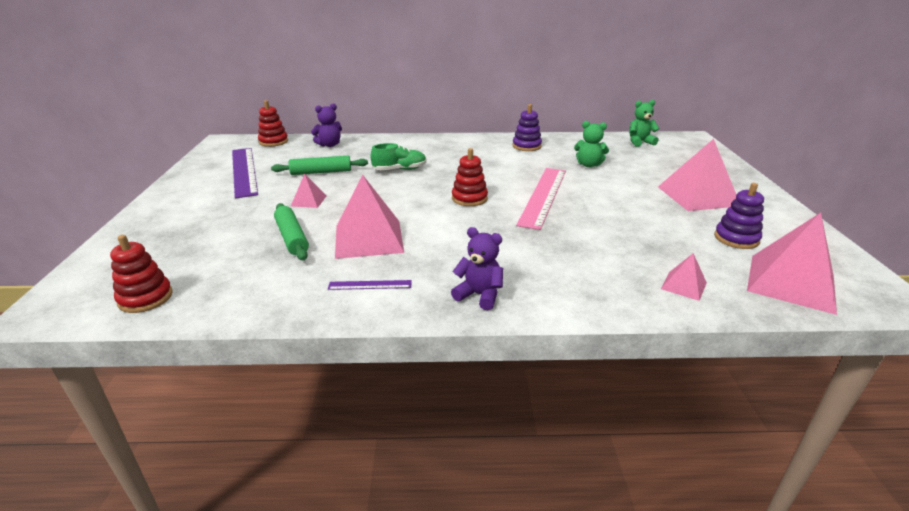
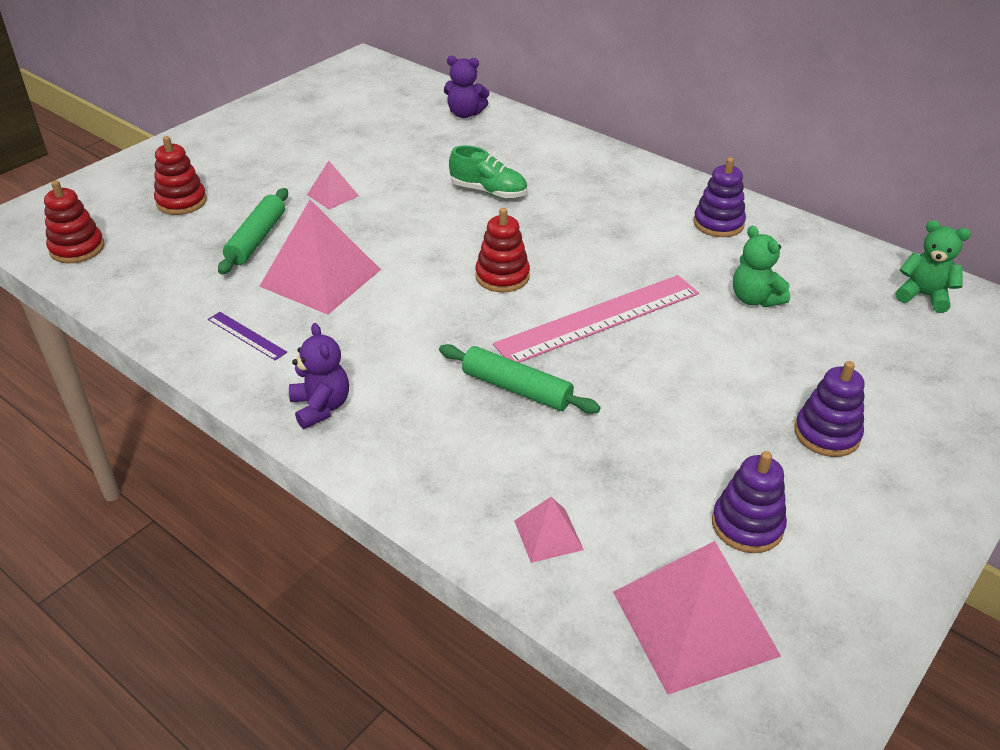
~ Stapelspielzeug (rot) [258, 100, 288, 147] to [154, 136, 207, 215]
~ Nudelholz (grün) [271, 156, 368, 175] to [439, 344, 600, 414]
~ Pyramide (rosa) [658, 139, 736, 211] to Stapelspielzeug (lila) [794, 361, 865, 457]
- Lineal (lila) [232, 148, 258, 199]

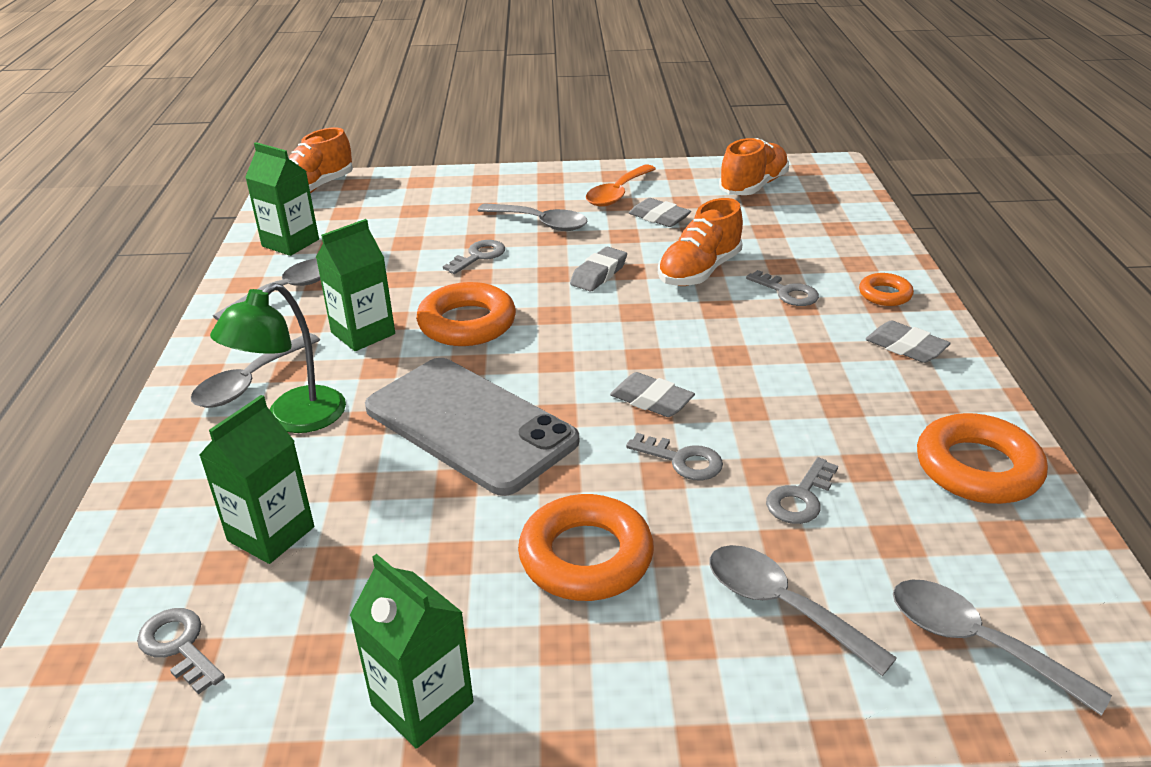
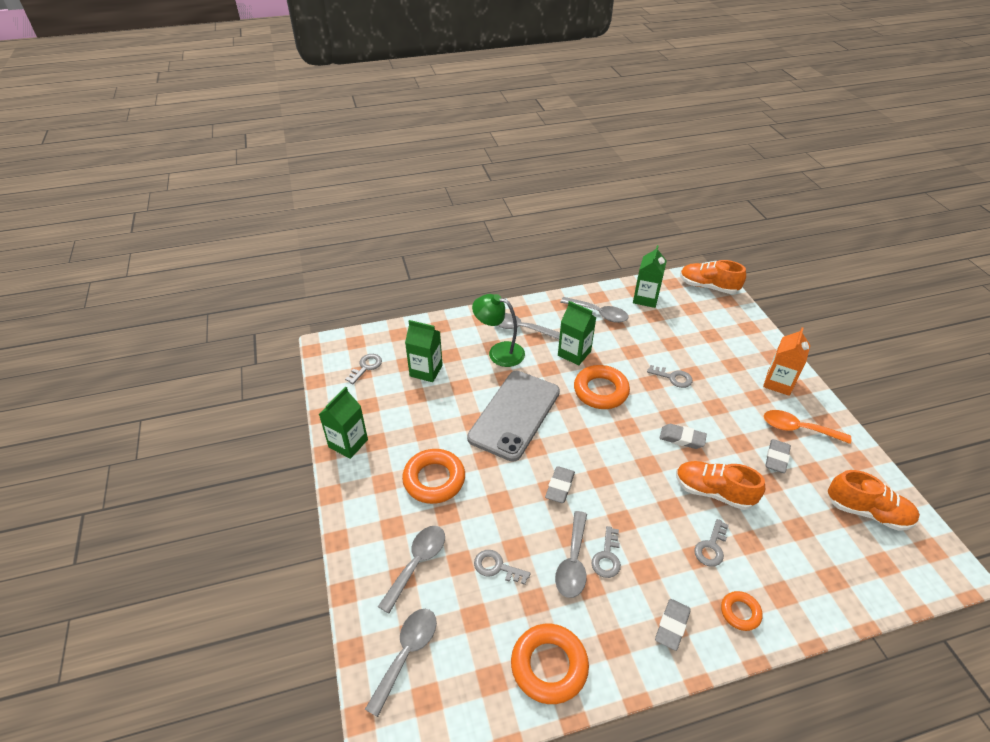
~ Löffel (grau) [478, 203, 587, 231] to [555, 511, 587, 598]
~ Schlüssel (grau) [626, 433, 723, 481] to [591, 526, 621, 578]
+ Getränkekarton (orange) [763, 327, 810, 396]

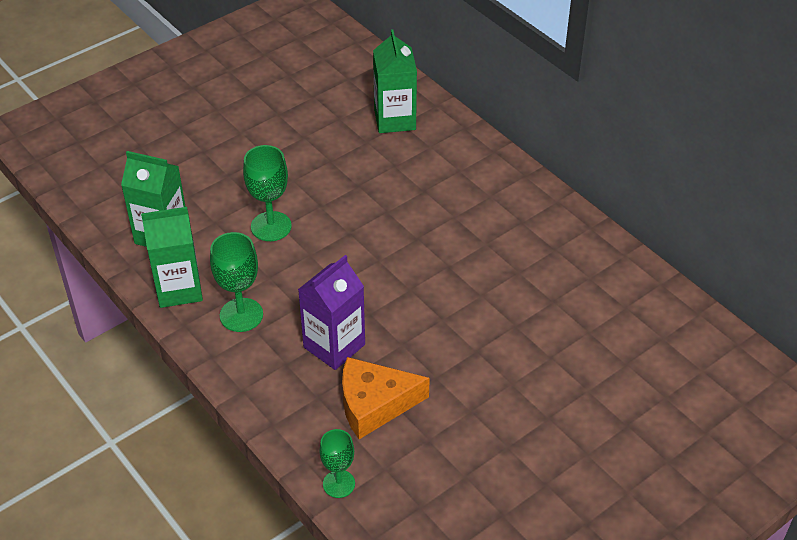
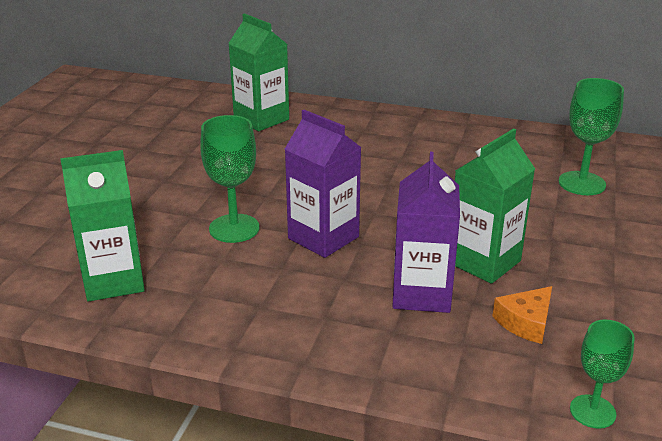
+ Getränkekarton (lila) [285, 110, 362, 258]
~ Getränkekarton (grün) [141, 207, 203, 308] to [455, 128, 535, 284]
~ Käse (orange) [342, 357, 430, 439] = [492, 286, 552, 344] x0.58
~ Kelch (grün) [210, 232, 263, 332] to [559, 78, 624, 195]

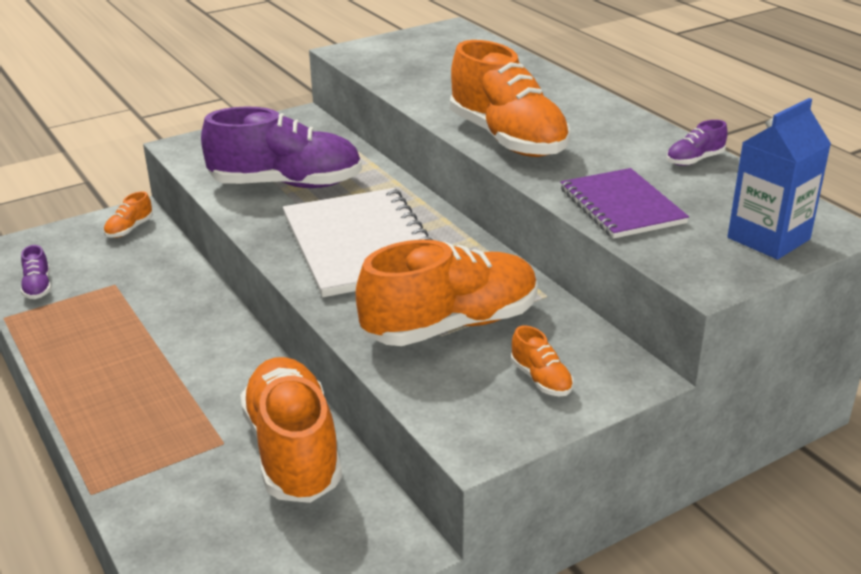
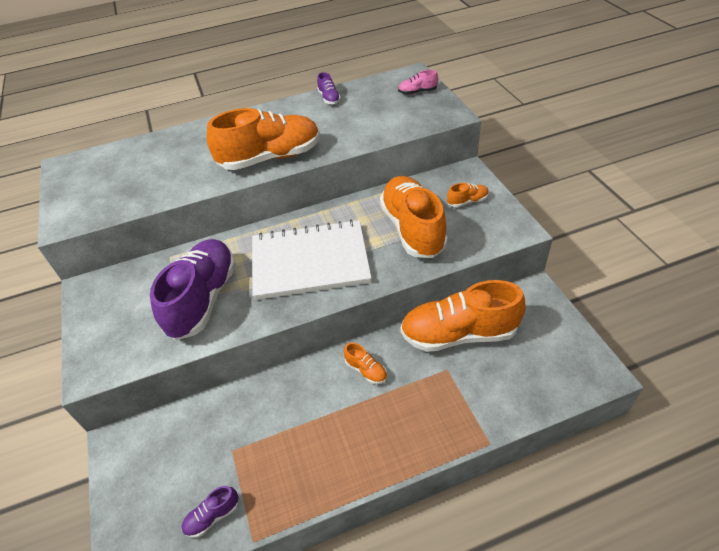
~ Schuh (lila) [21, 245, 51, 299] = [181, 486, 239, 538] 150 degrees clockwise
~ Schuh (orange) [104, 191, 153, 238] to [344, 343, 387, 384]
~ Getränkekarton (blau) [727, 98, 831, 260] to Schuh (rosa) [398, 70, 438, 95]
- Notizbuch (lila) [560, 168, 689, 239]

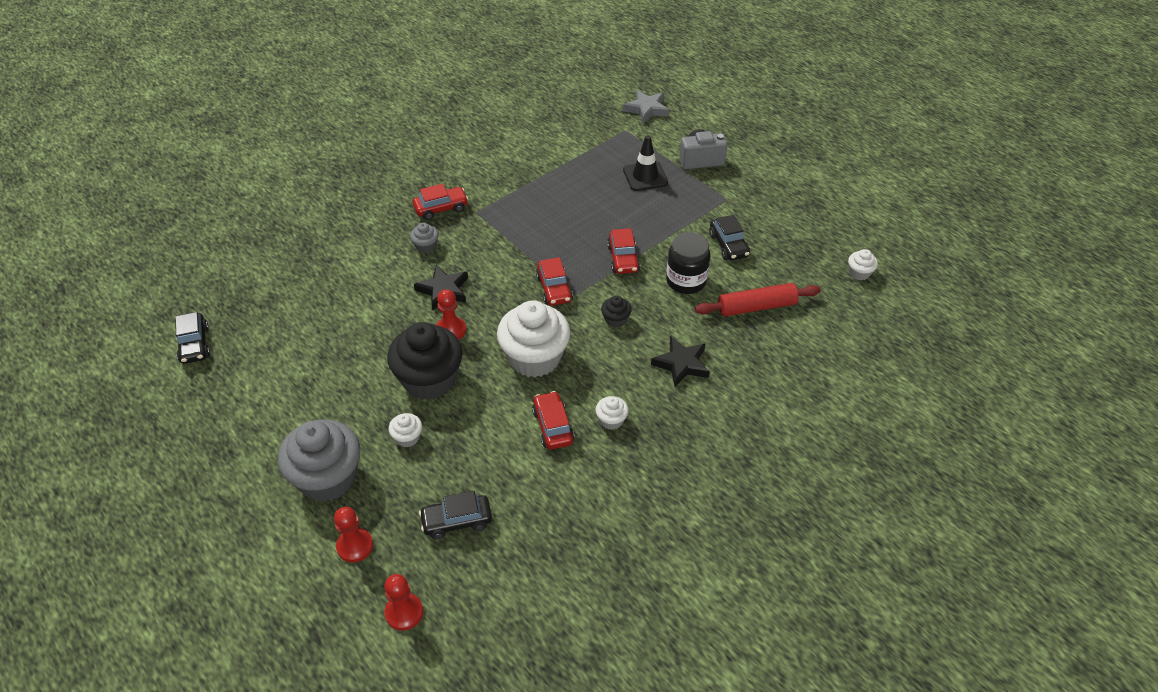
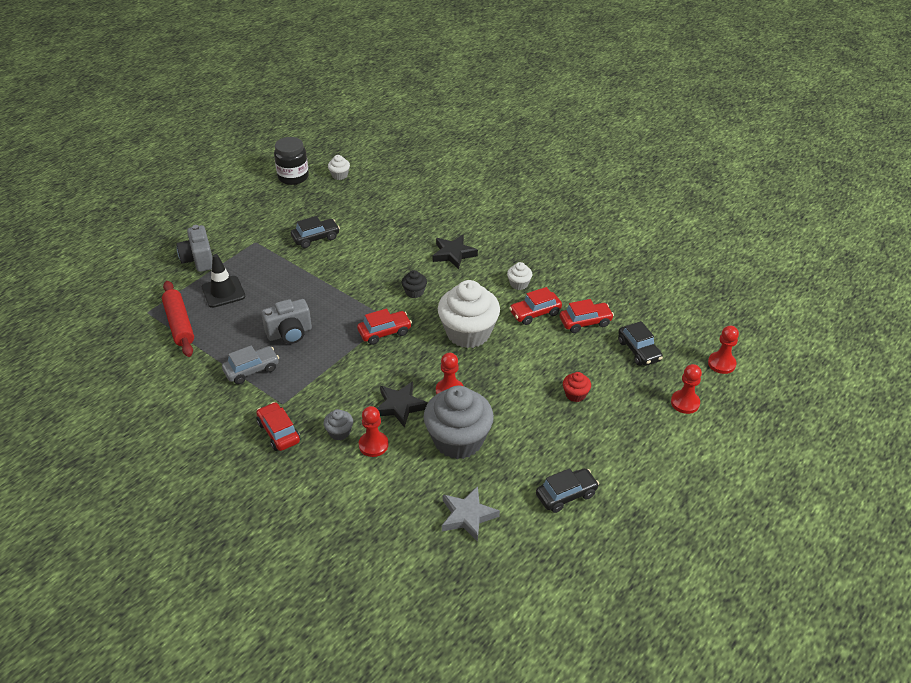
~ Nudelholz (rot) [695, 283, 821, 316] to [162, 281, 194, 357]
+ Auto (grau) [222, 345, 279, 384]
+ Kamera (grau) [261, 299, 312, 344]
~ Einmachglas (schwarz) [666, 232, 710, 294] to [274, 137, 309, 185]
+ Bauer (rot) [359, 406, 389, 457]
~ Muffin (grau) [278, 419, 360, 502] to [424, 385, 494, 459]
~ Stern (grau) [623, 90, 669, 124] to [442, 486, 500, 542]
~ Auto (schwarz) [175, 312, 210, 364] to [536, 468, 599, 513]
~ Auto (rot) [607, 228, 640, 274] to [560, 299, 614, 333]
~ Muffin (weiß) [389, 413, 422, 447] to Muffin (rot) [563, 372, 591, 402]
- Muffin (schwarz) [387, 322, 463, 400]

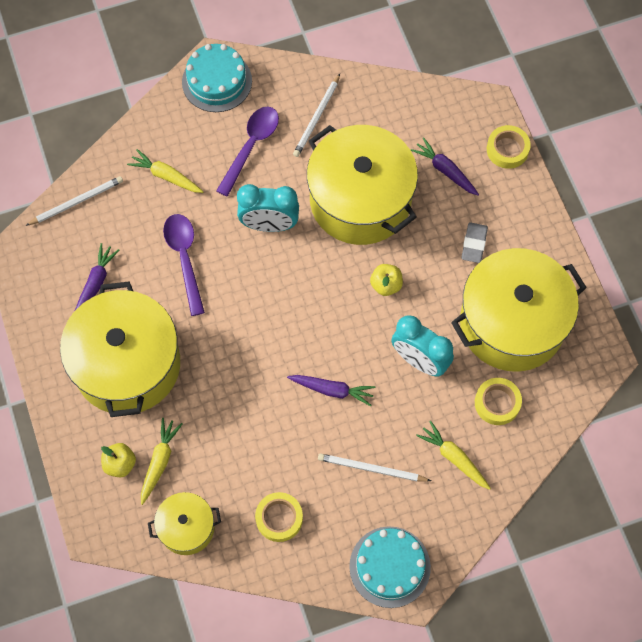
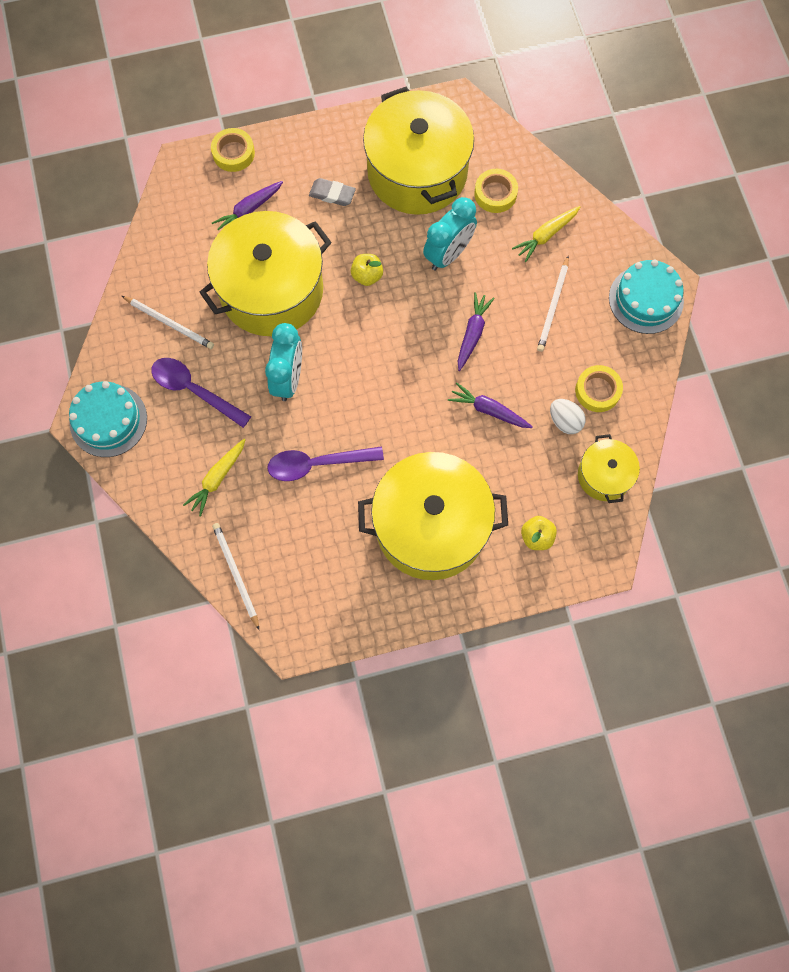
~ Karotte (lila) [75, 243, 119, 310] to [448, 382, 533, 428]
+ Ei (weiß) [550, 399, 586, 434]
- Karotte (gelb) [141, 418, 182, 505]

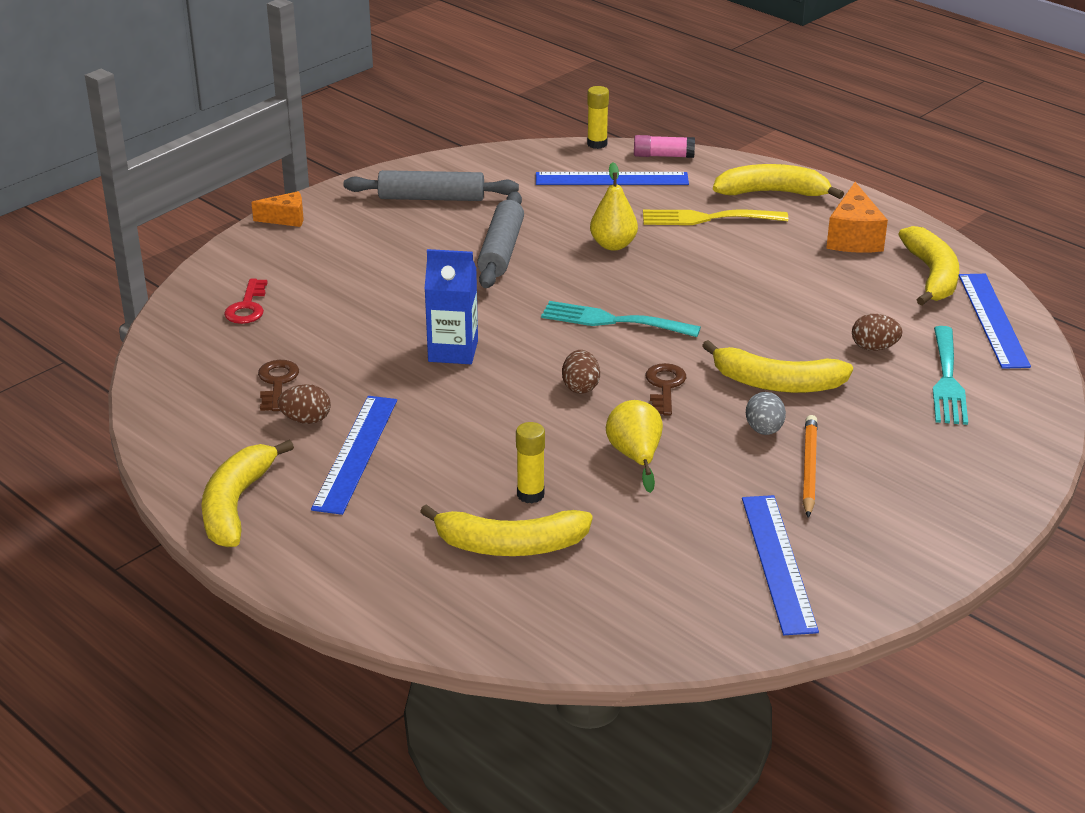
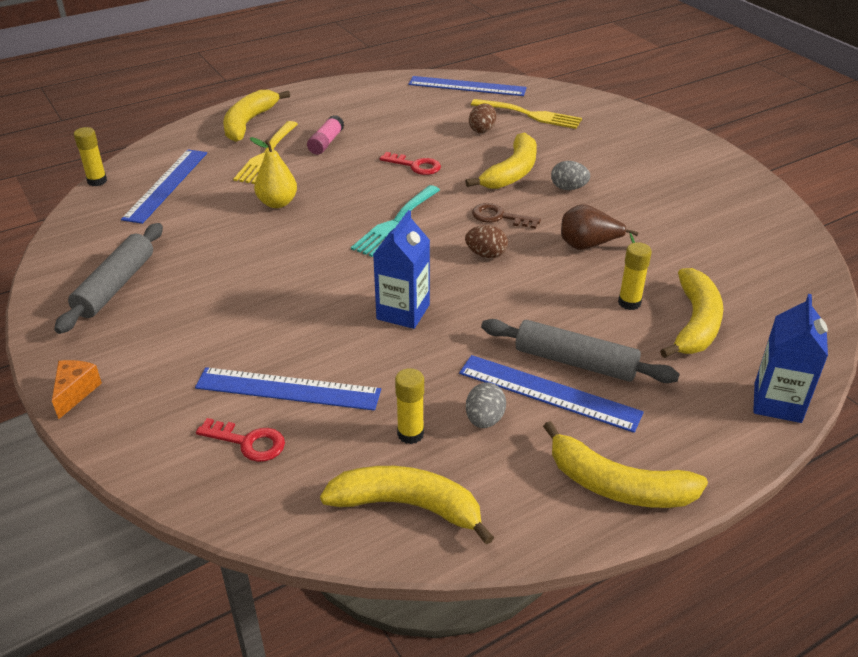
~ Lineal (blau) [742, 495, 819, 635] to [195, 367, 381, 411]
~ Klebestift (rosa) [634, 135, 695, 158] to [307, 115, 344, 155]
~ Banane (gelb) [899, 226, 959, 305] to [320, 466, 494, 545]
+ Schlüssel (rot) [380, 152, 441, 175]
~ Schlüssel (braun) [258, 360, 299, 411] to Klebestift (gelb) [395, 368, 424, 444]
~ Ei (braun) [277, 384, 331, 424] to Ei (grau) [466, 382, 506, 428]
~ Gabel (türkis) [933, 326, 968, 425] to Gabel (gelb) [471, 99, 582, 129]
~ Nudelholz (grau) [477, 191, 524, 288] to [481, 319, 679, 383]
~ Birne (gelb) [606, 400, 663, 493] to Birne (braun) [561, 204, 638, 250]
+ Getränkekarton (blau) [753, 294, 828, 423]
- Bleistift (orange) [803, 415, 818, 518]
- Käse (orange) [826, 182, 888, 253]

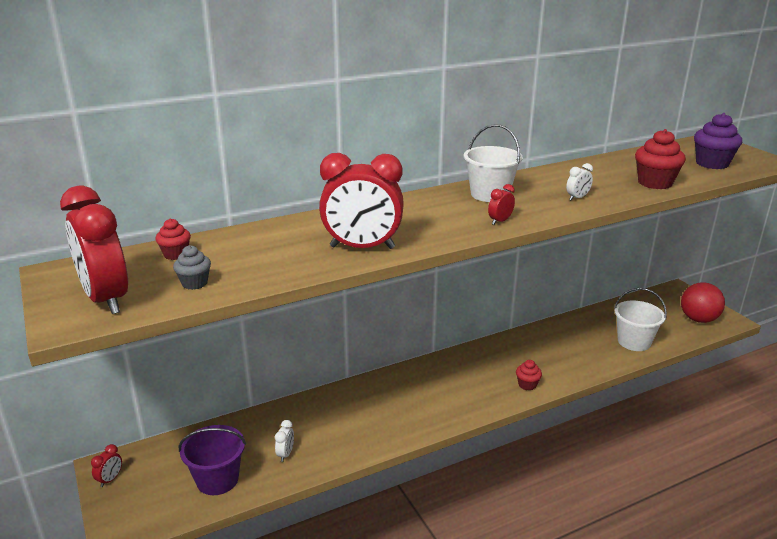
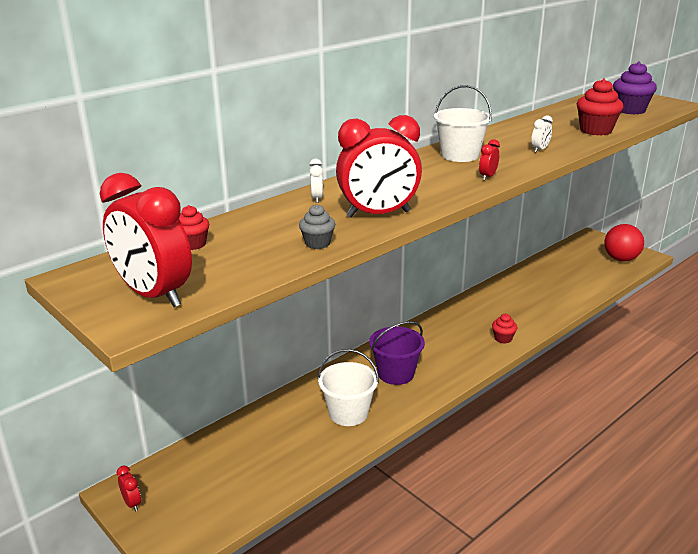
~ Wecker (rot) [91, 444, 122, 487] = [117, 466, 141, 512] 45 degrees counterclockwise
~ Muffin (grau) [173, 245, 211, 290] to [299, 204, 335, 249]
~ Wecker (weiß) [275, 420, 294, 462] to [309, 159, 323, 203]
~ Eimer (weiß) [614, 288, 667, 351] to [318, 349, 379, 426]
~ Eimer (lila) [179, 425, 246, 495] to [369, 321, 425, 385]

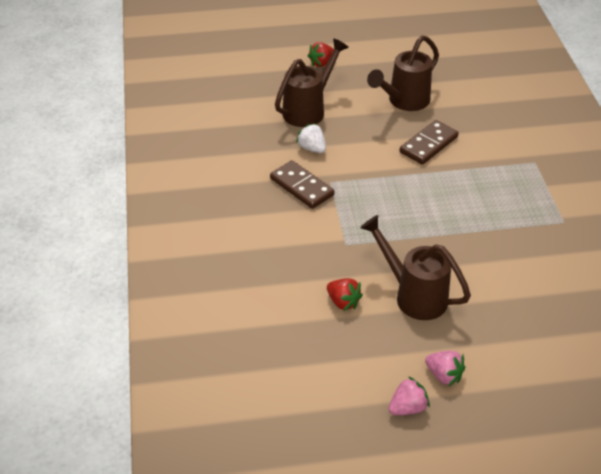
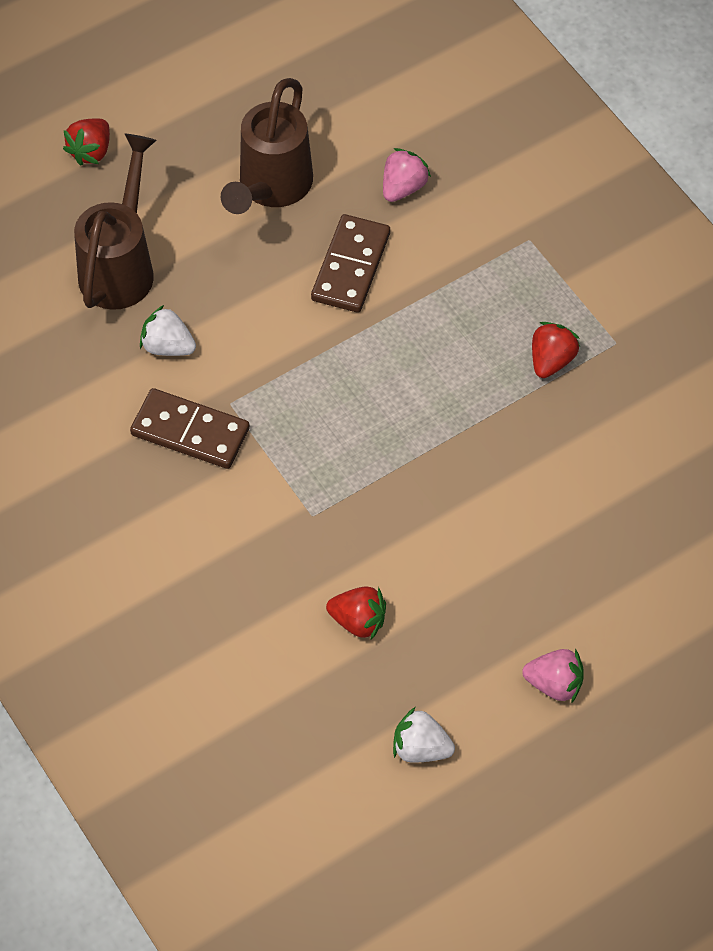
~ Erdbeere (rosa) [388, 376, 430, 415] to [383, 148, 431, 202]
+ Erdbeere (weiß) [393, 707, 455, 763]
+ Erdbeere (rot) [532, 322, 580, 378]
- Gießkanne (braun) [360, 215, 471, 320]

